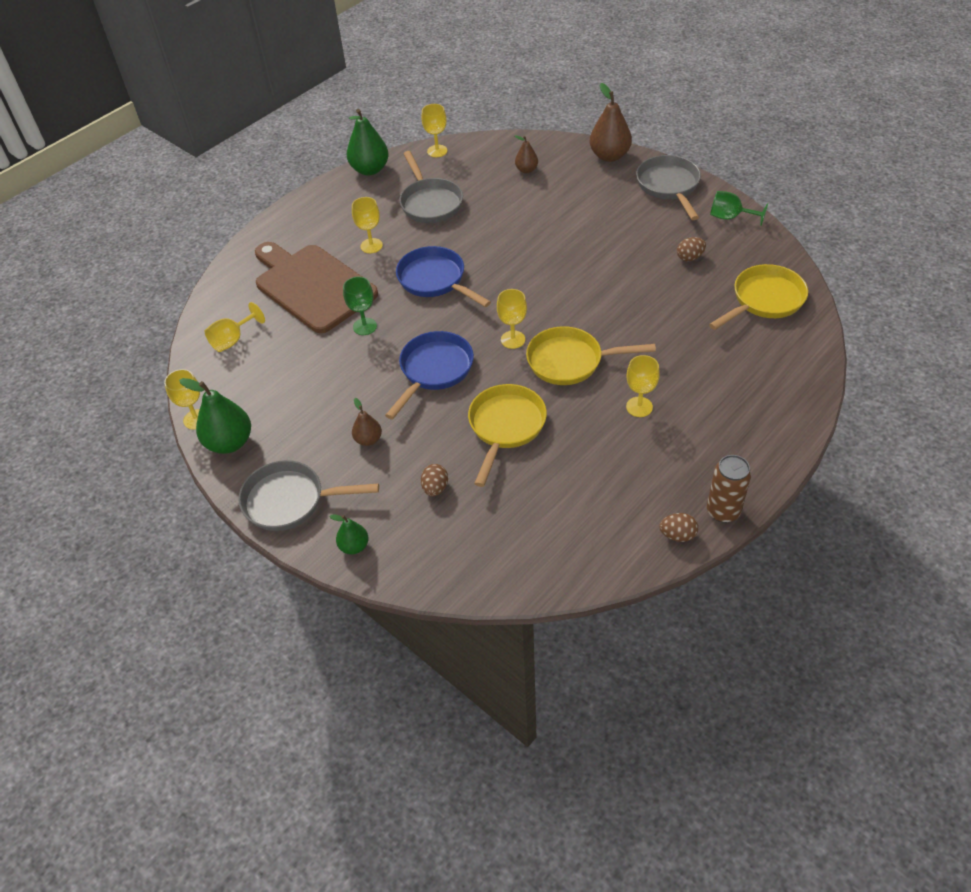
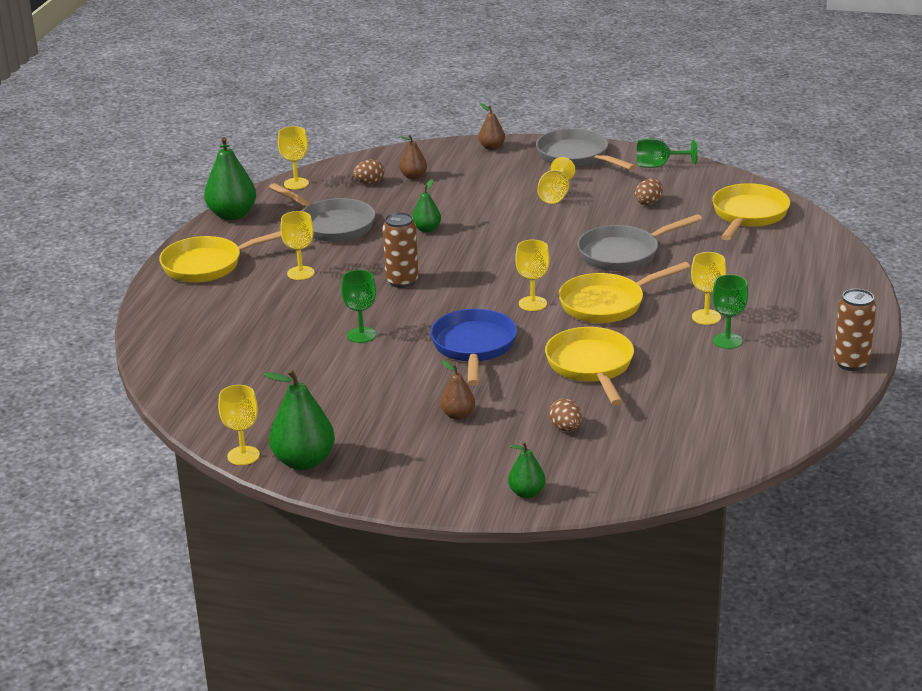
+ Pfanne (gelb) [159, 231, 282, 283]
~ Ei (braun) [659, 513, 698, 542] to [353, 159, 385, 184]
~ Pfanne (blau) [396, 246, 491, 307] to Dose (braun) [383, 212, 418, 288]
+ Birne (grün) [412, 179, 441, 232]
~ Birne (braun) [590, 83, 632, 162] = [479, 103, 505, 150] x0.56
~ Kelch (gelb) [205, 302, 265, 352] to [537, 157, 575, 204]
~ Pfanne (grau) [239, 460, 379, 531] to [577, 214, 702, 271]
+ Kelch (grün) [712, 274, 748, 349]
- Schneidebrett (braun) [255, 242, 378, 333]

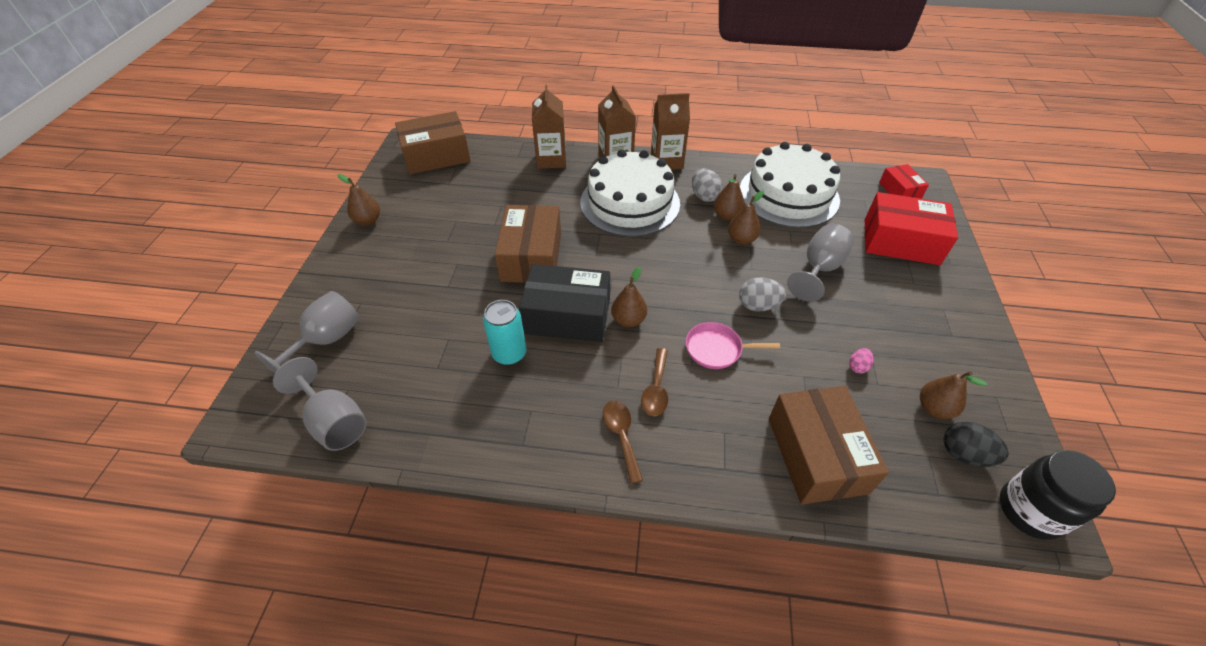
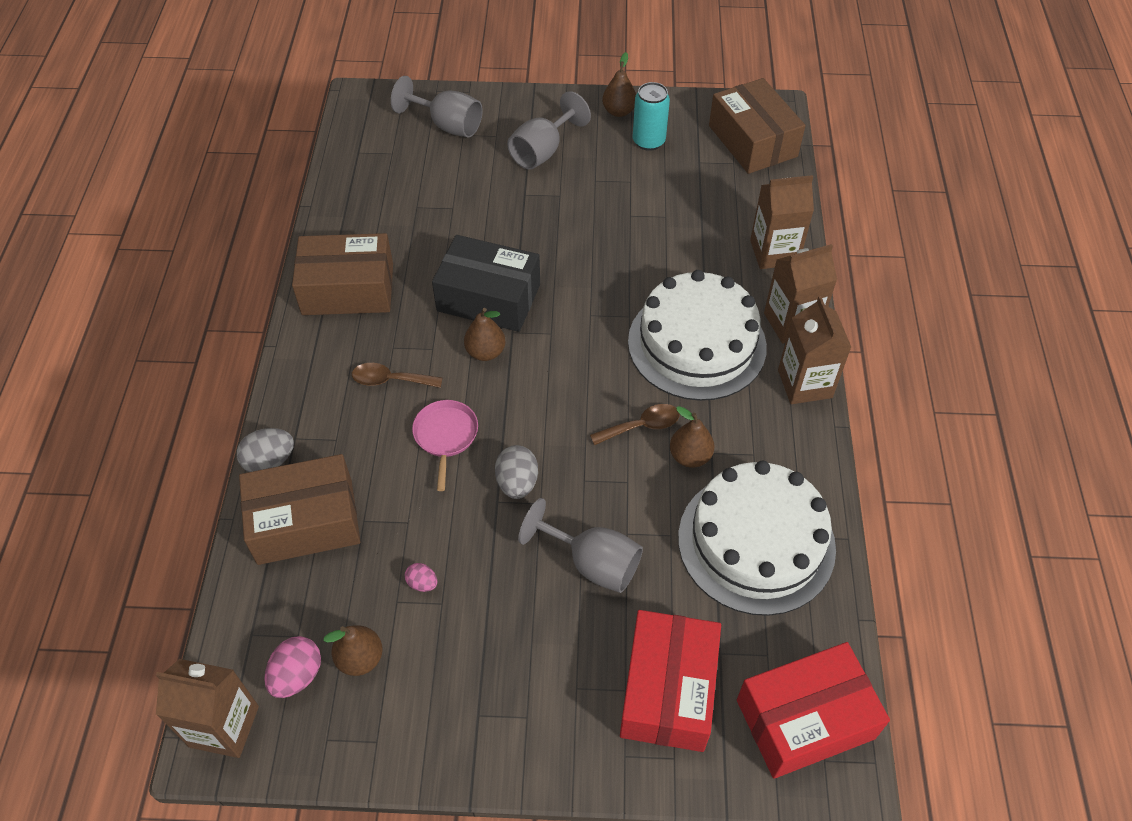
~ Einmachglas (schwarz) [999, 450, 1116, 540] to Getränkekarton (braun) [156, 659, 259, 758]
~ Ei (grau) [692, 168, 723, 202] to [237, 428, 294, 472]
~ Ei (schwarz) [944, 422, 1009, 467] to Ei (rosa) [264, 636, 321, 698]
~ Schachtel (braun) [495, 205, 561, 283] to [292, 233, 393, 315]
~ Schachtel (schwarz) [519, 264, 610, 342] = [432, 235, 540, 332] 75 degrees counterclockwise
~ Kelch (grau) [273, 357, 367, 451] to [507, 91, 591, 170]
~ Löffel (braun) [603, 400, 643, 484] to [590, 404, 680, 445]
~ Dose (türkis) [483, 300, 526, 365] to [633, 82, 670, 151]
~ Schachtel (rot) [879, 164, 929, 199] = [737, 642, 890, 779] x1.84
- Birne (braun) [728, 191, 764, 245]

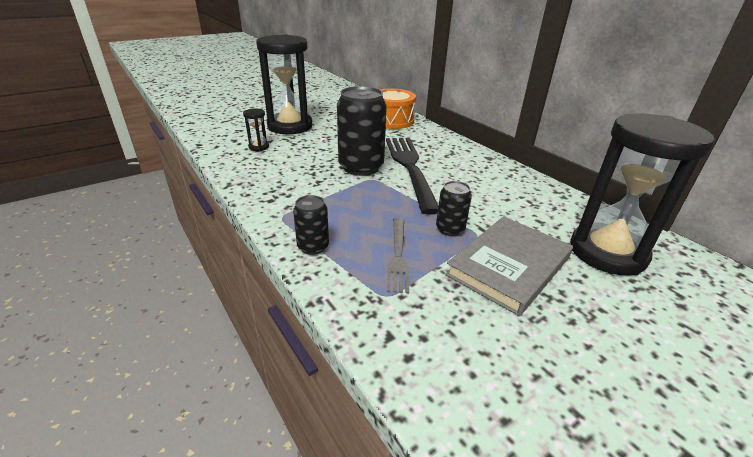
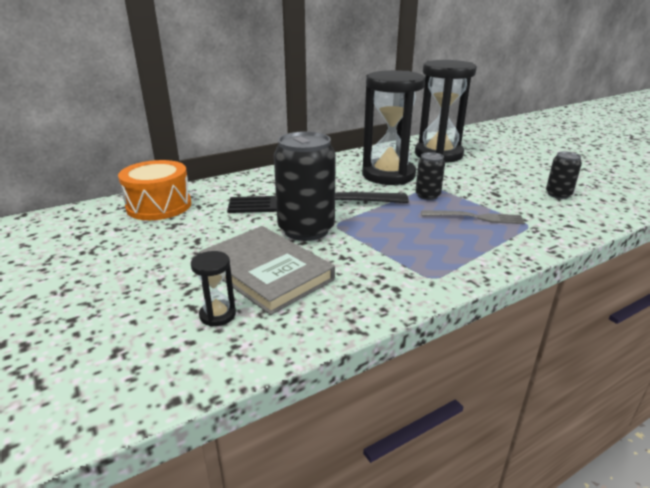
~ Buch (grau) [445, 216, 573, 316] to [199, 226, 335, 315]
~ Sanduhr (schwarz) [256, 35, 312, 134] to [362, 70, 425, 185]
~ Dose (schwarz) [293, 195, 329, 255] to [546, 151, 582, 199]

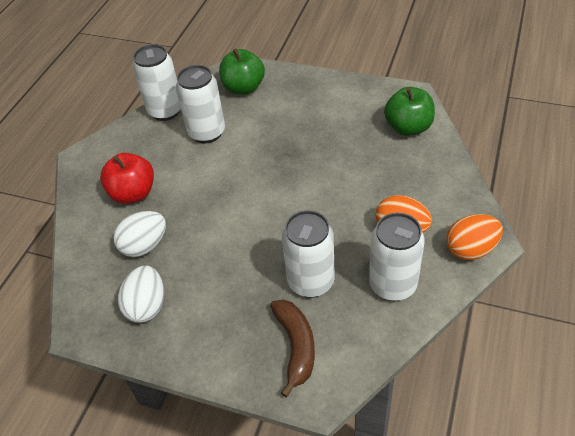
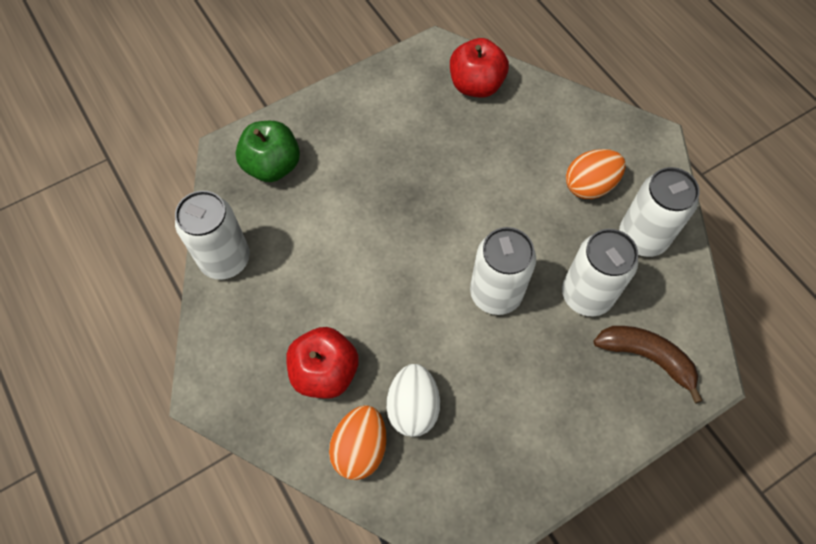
~ Ei (orange) [446, 214, 503, 260] to [329, 405, 387, 480]
~ Apfel (grün) [384, 87, 435, 136] to Apfel (rot) [450, 38, 509, 98]
~ Dose (weiß) [176, 65, 225, 143] to [470, 227, 536, 315]
- Ei (weiß) [118, 266, 164, 323]

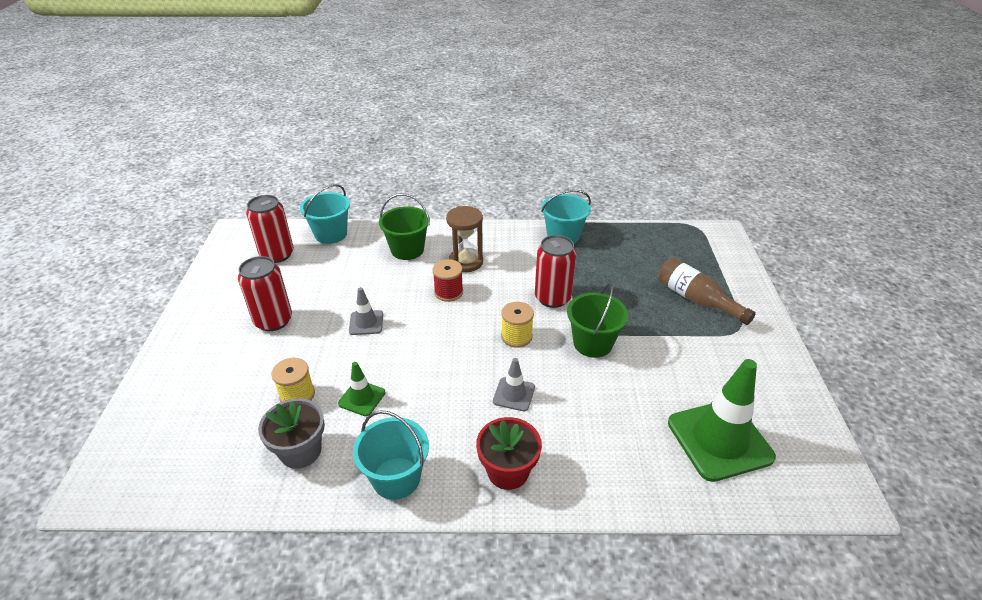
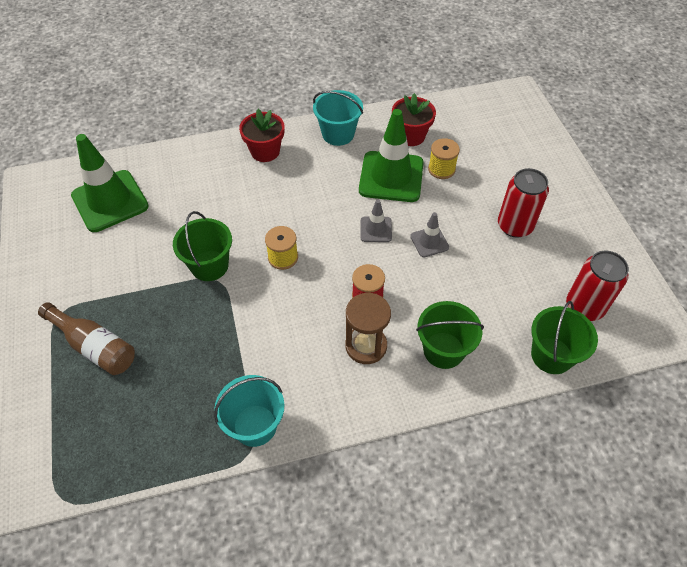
~ Leitkegel (grün) [338, 362, 385, 416] = [359, 109, 424, 202] x2.07
~ Leitkegel (grau) [493, 358, 535, 411] to [361, 200, 392, 242]
~ Blumentopf (grau) [258, 398, 325, 469] to Blumentopf (rot) [392, 93, 436, 146]
~ Eimer (türkis) [300, 184, 350, 244] to Eimer (grün) [531, 301, 598, 374]
- Dose (rot) [535, 235, 576, 308]

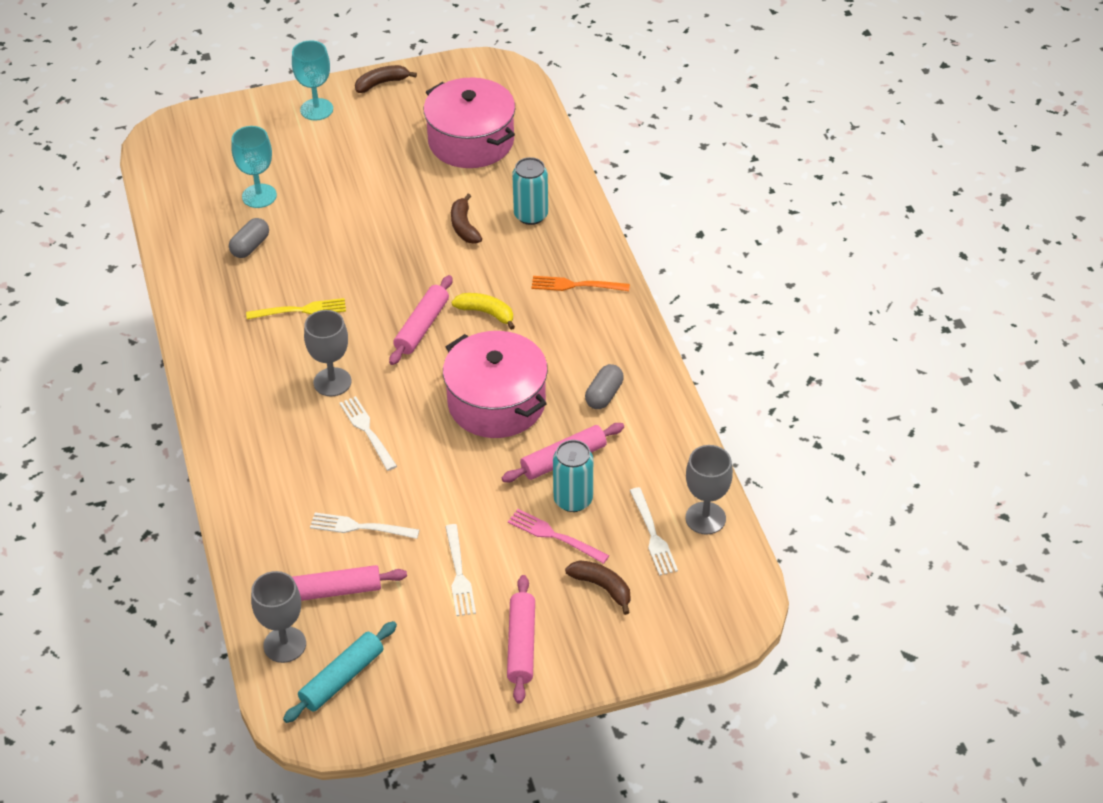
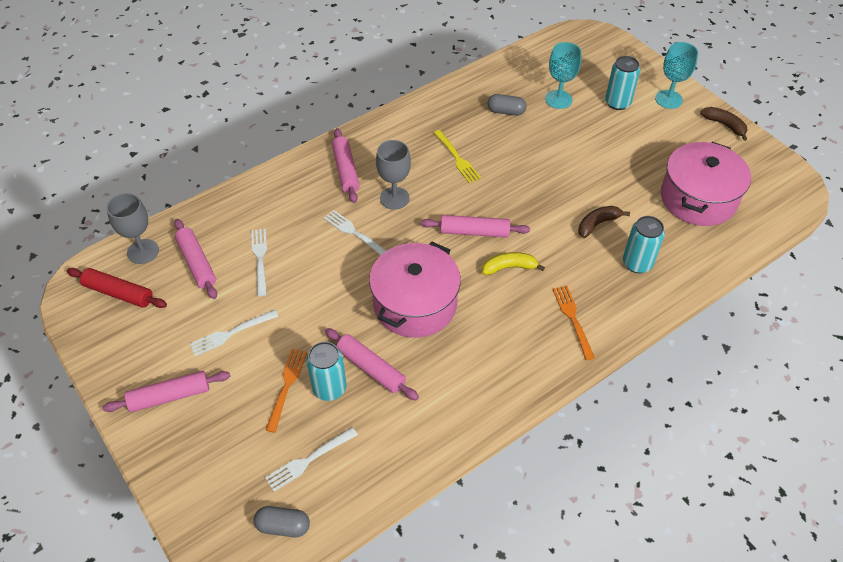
~ Nudelholz (türkis) [283, 621, 397, 723] to Nudelholz (rot) [67, 268, 167, 308]
~ Kapsel (grau) [585, 364, 624, 409] to [254, 506, 310, 537]
~ Gabel (rosa) [508, 509, 609, 564] to Gabel (orange) [266, 349, 307, 433]
~ Gabel (weiß) [340, 396, 397, 471] = [324, 210, 387, 255] 90 degrees counterclockwise
+ Nudelholz (rosa) [332, 128, 360, 203]
~ Banane (gelb) [451, 293, 515, 330] = [482, 252, 545, 275] 105 degrees counterclockwise
+ Dose (türkis) [605, 56, 640, 110]
- Banane (braun) [565, 560, 630, 615]
- Kelch (grau) [686, 445, 733, 535]

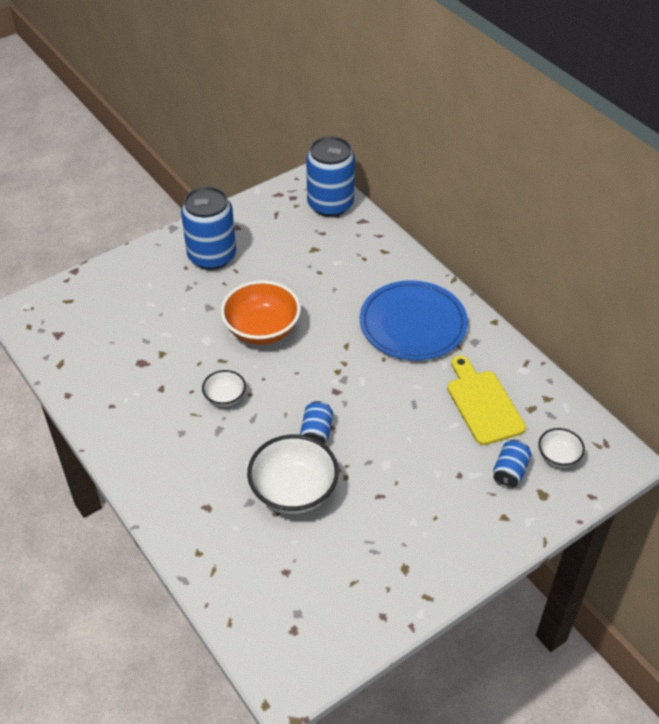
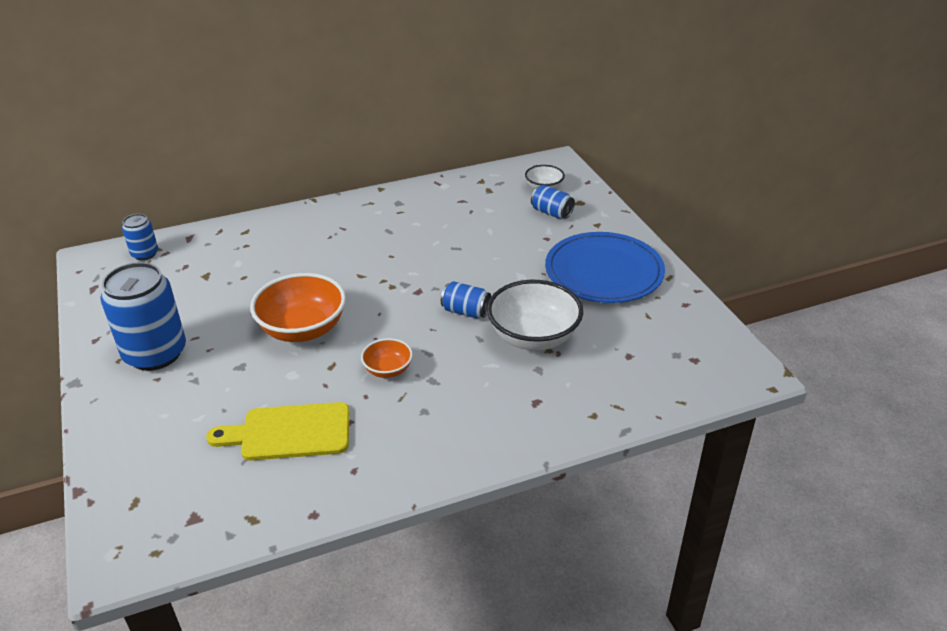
~ Dose (blau) [306, 136, 355, 217] = [122, 214, 158, 260] x0.50
~ Schneidebrett (gelb) [447, 355, 526, 445] to [206, 402, 349, 461]
~ Schüssel (weiß) [202, 370, 246, 407] to Schüssel (orange) [361, 338, 413, 378]
~ Teller (blau) [360, 281, 468, 360] to [545, 232, 665, 303]

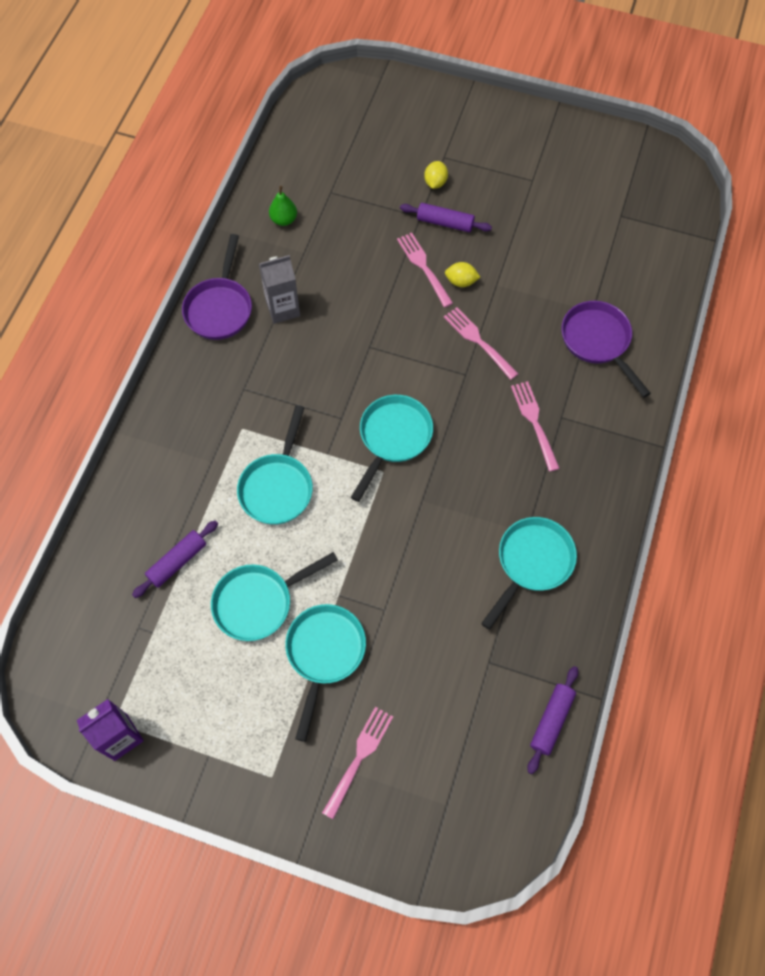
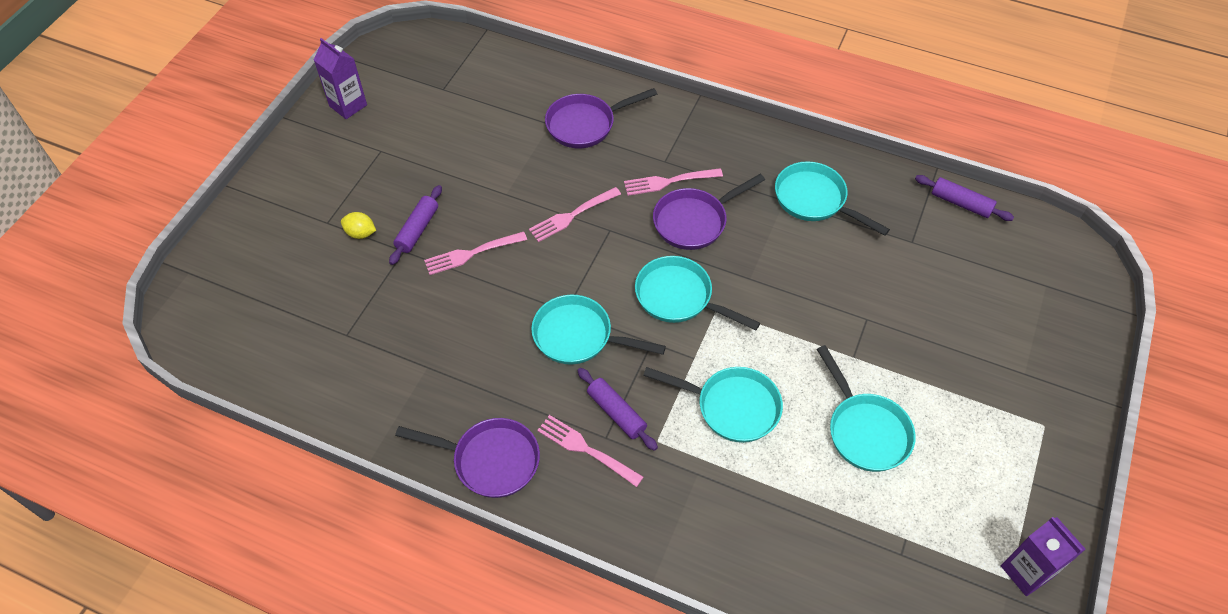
+ Getränkekarton (lila) [314, 38, 367, 119]
~ Pfanne (türkis) [285, 604, 366, 742] to [531, 295, 666, 365]
~ Gabel (rosa) [322, 707, 393, 819] to [537, 415, 643, 487]
~ Nudelholz (lila) [132, 521, 218, 598] to [577, 368, 658, 451]
+ Pfanne (lila) [653, 174, 765, 250]
- Getränkekarton (grau) [259, 255, 300, 324]
- Birne (grün) [269, 186, 297, 226]
- Zitrone (gelb) [445, 262, 480, 287]

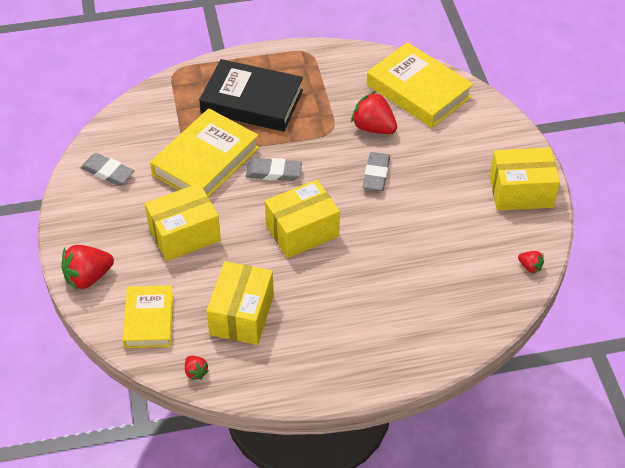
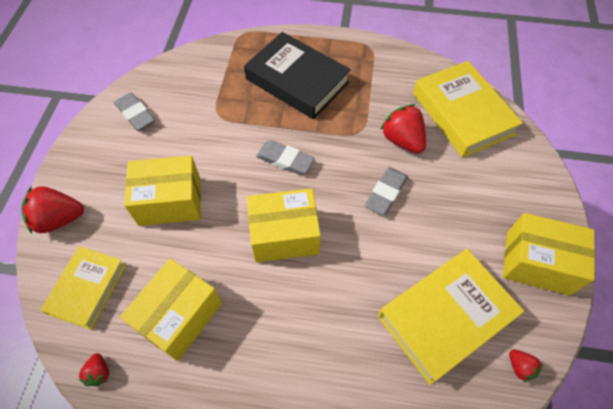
~ Buch (gelb) [150, 109, 259, 197] to [378, 249, 524, 385]

